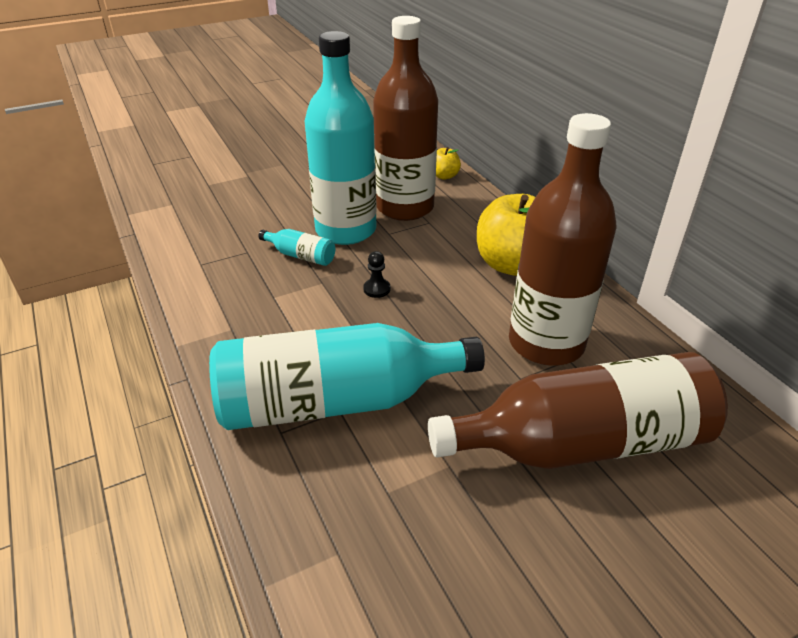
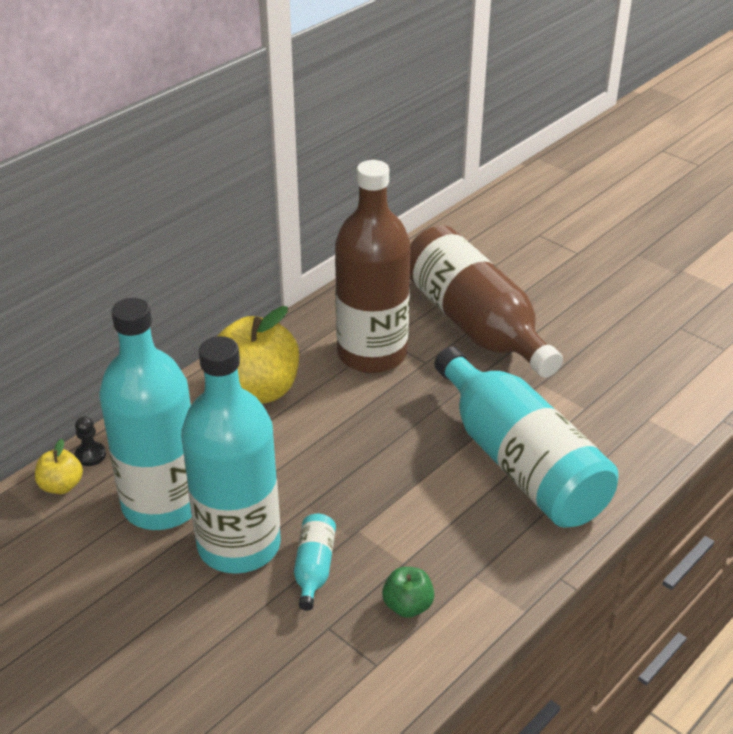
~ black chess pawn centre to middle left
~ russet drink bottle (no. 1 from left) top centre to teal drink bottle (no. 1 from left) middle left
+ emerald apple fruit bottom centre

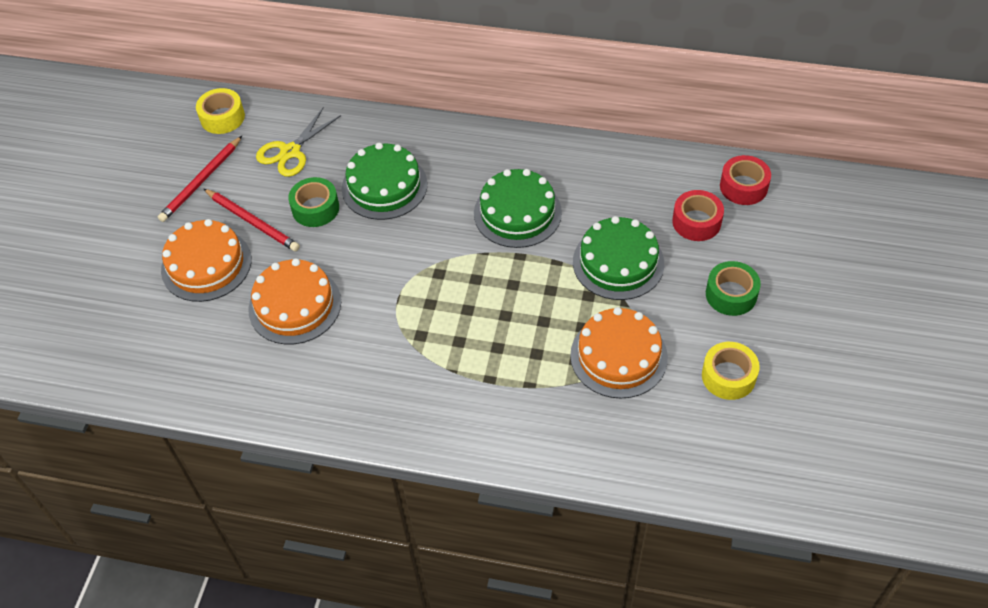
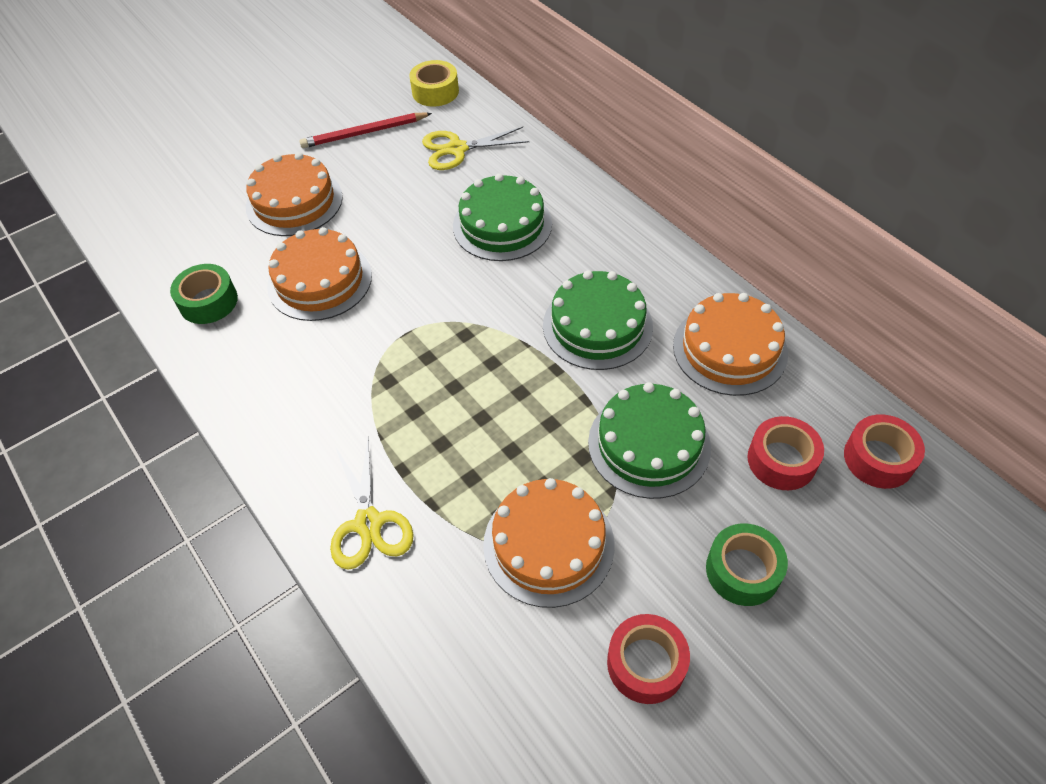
- red lead pencil (no. 2 from left) middle left
~ emerald tape (no. 1 from left) top left to middle left
~ golden tape (no. 2 from left) middle right to red tape (no. 1 from left) bottom centre
+ golden scissors (no. 1 from left) centre
+ bright orange gateau (no. 4 from left) middle right

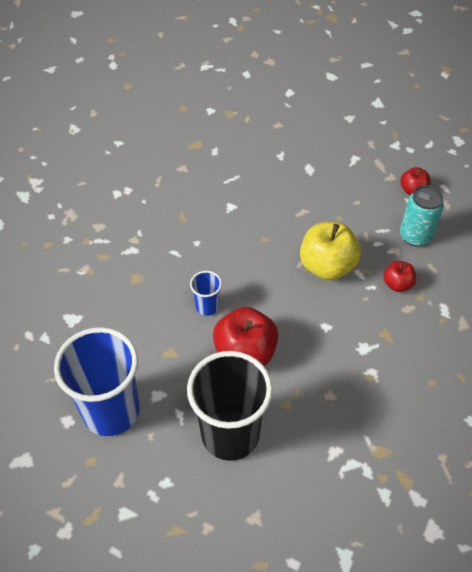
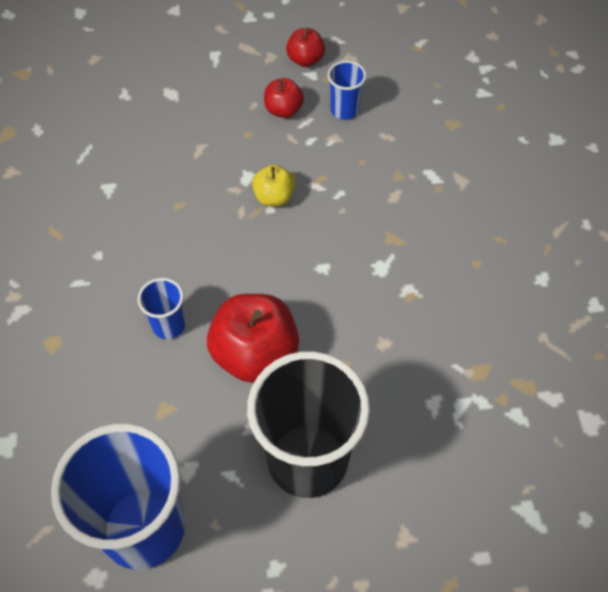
~ golden apple fruit middle right = top centre x0.53
~ red apple fruit (no. 2 from left) middle right to top centre
~ teal can middle right to blue beaker (no. 3 from left) top centre

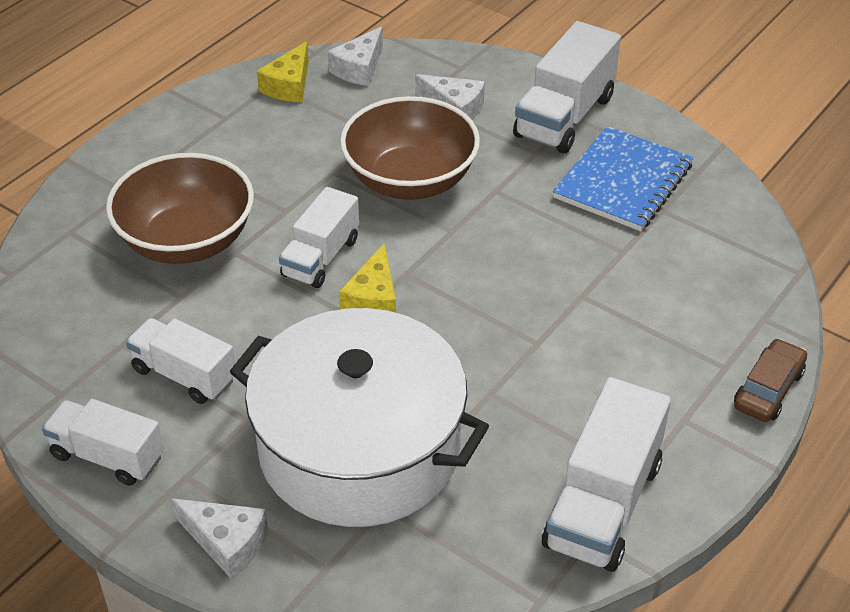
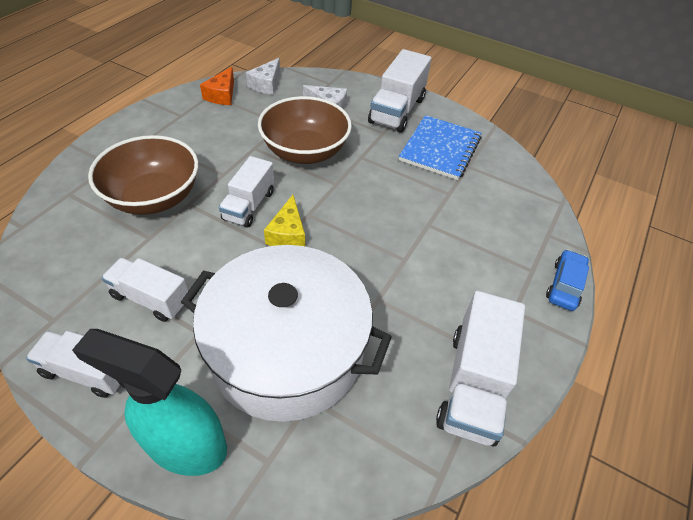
~ pure white cheese wedge (no. 1 from left) bottom left to teal spray cleaner bottom left
~ golden cheese wedge (no. 1 from left) top left to bright orange cheese wedge top left
~ russet toy car middle right to blue toy car middle right

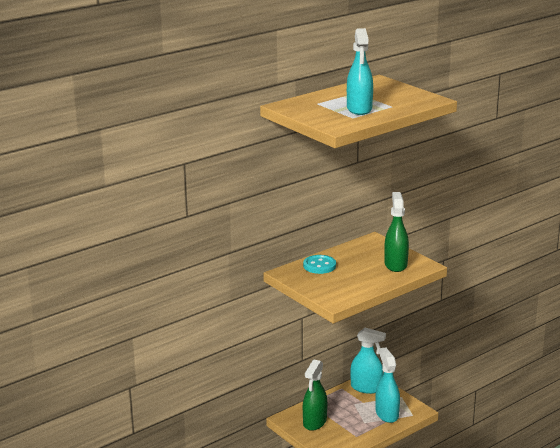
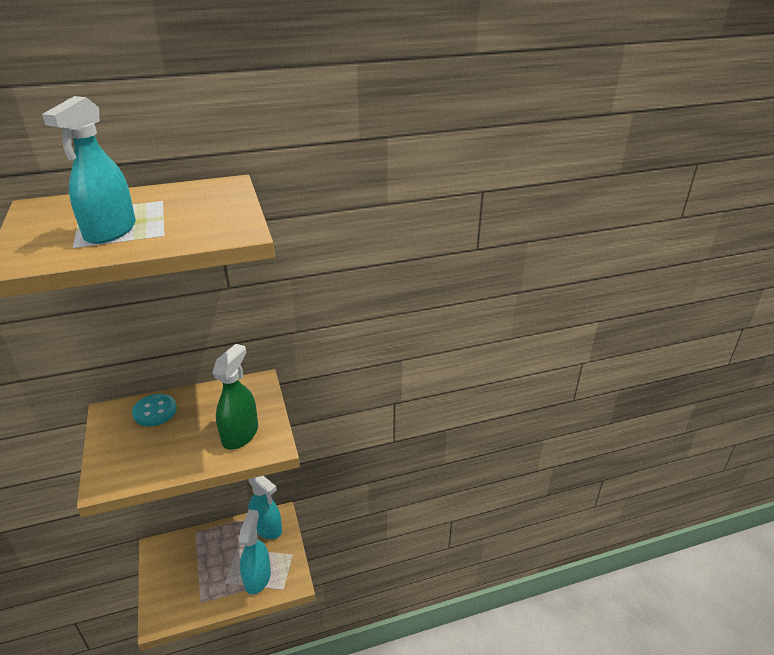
- emerald spray cleaner (no. 1 from left) bottom centre

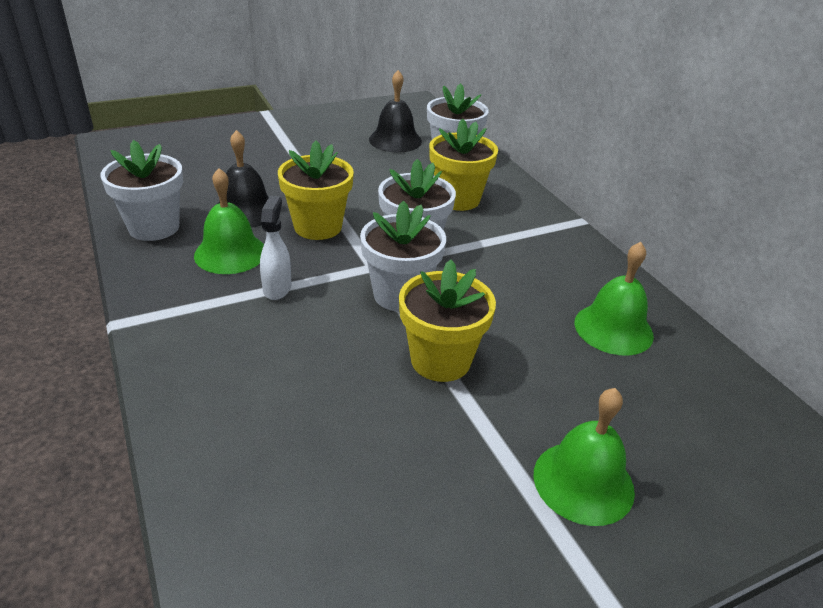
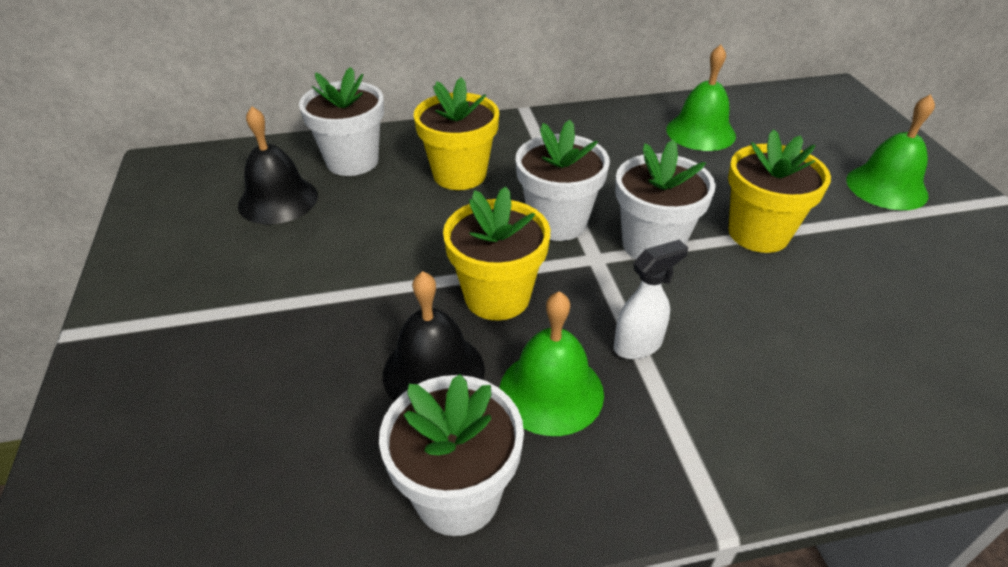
~ pure white spray cleaner centre = centre 135 degrees clockwise

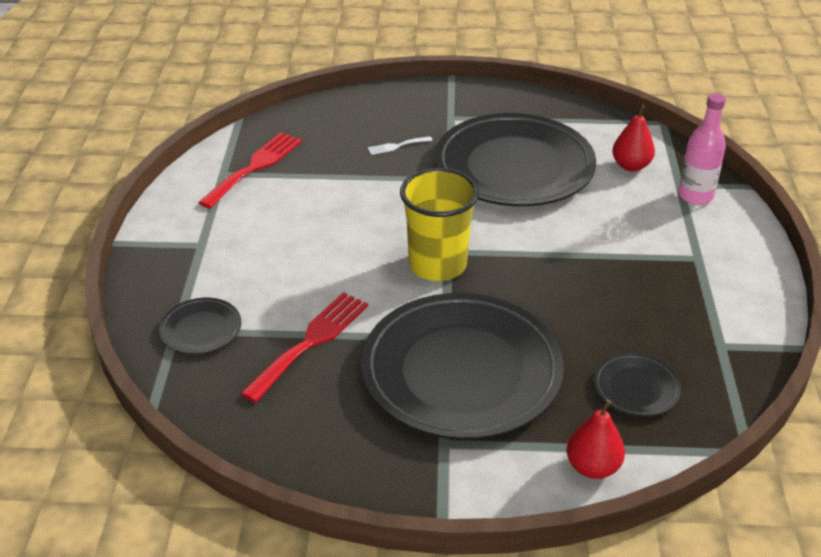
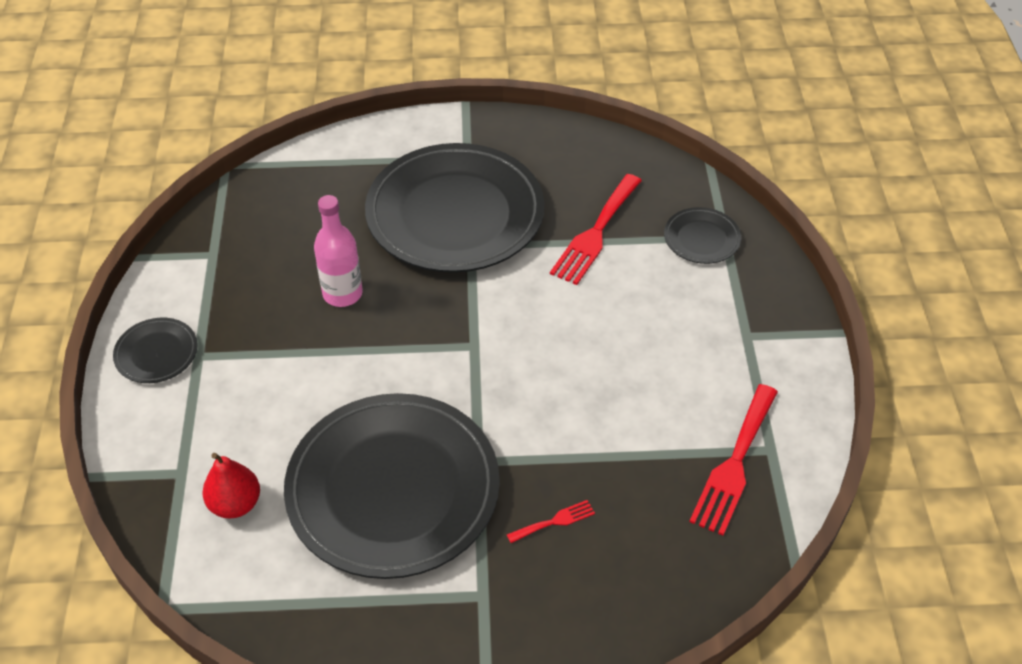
~ pure white table fork top centre to red table fork (no. 1 from left) bottom centre
- golden beaker centre
- red toy pear (no. 1 from left) bottom right
~ black dinner plate (no. 4 from left in the first image) bottom right to black dinner plate (no. 1 from left) middle left
~ rose-pink drink bottle top right to middle left

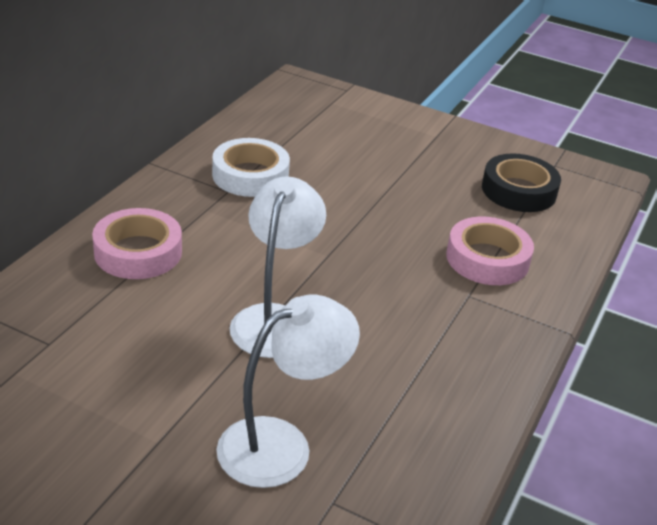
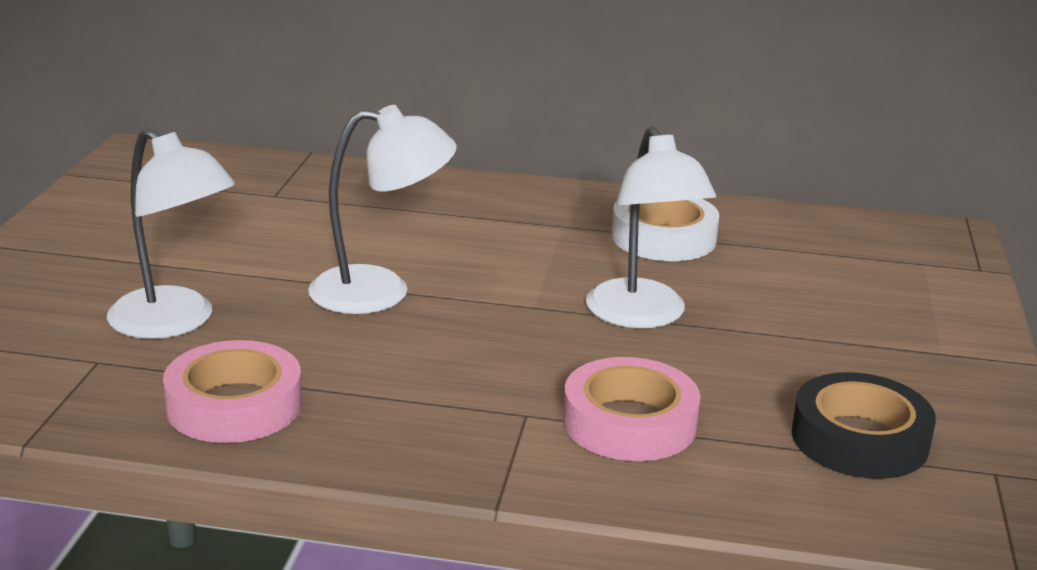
~ rose-pink tape (no. 1 from left) middle left to bottom left
+ pure white lamp (no. 3 from left) centre

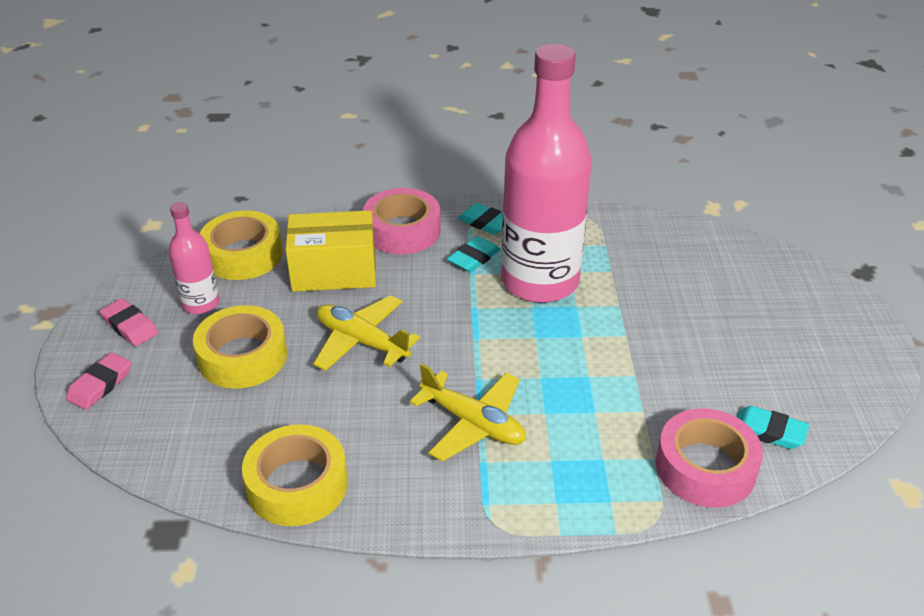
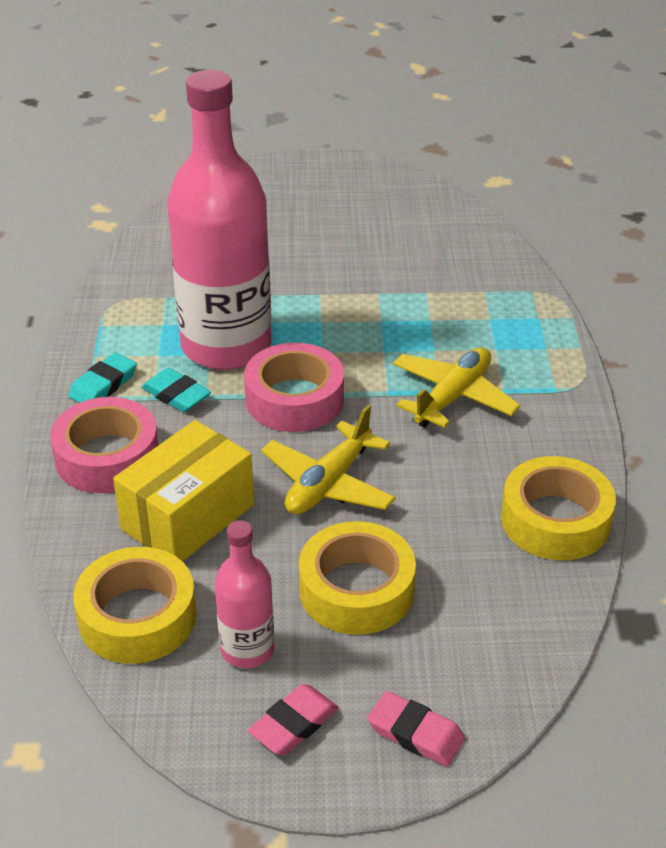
~ golden package centre = middle left 45 degrees clockwise
~ rose-pink tape (no. 2 from left) bottom right to centre
- teal eraser (no. 3 from left) bottom right

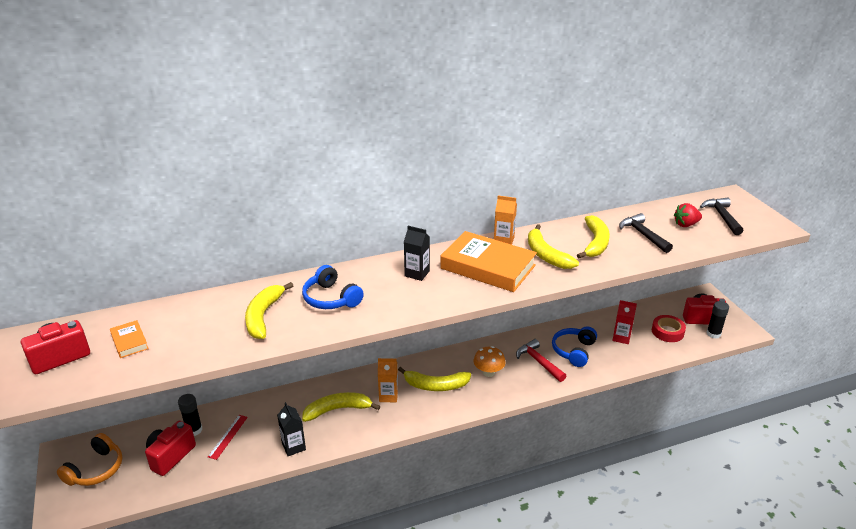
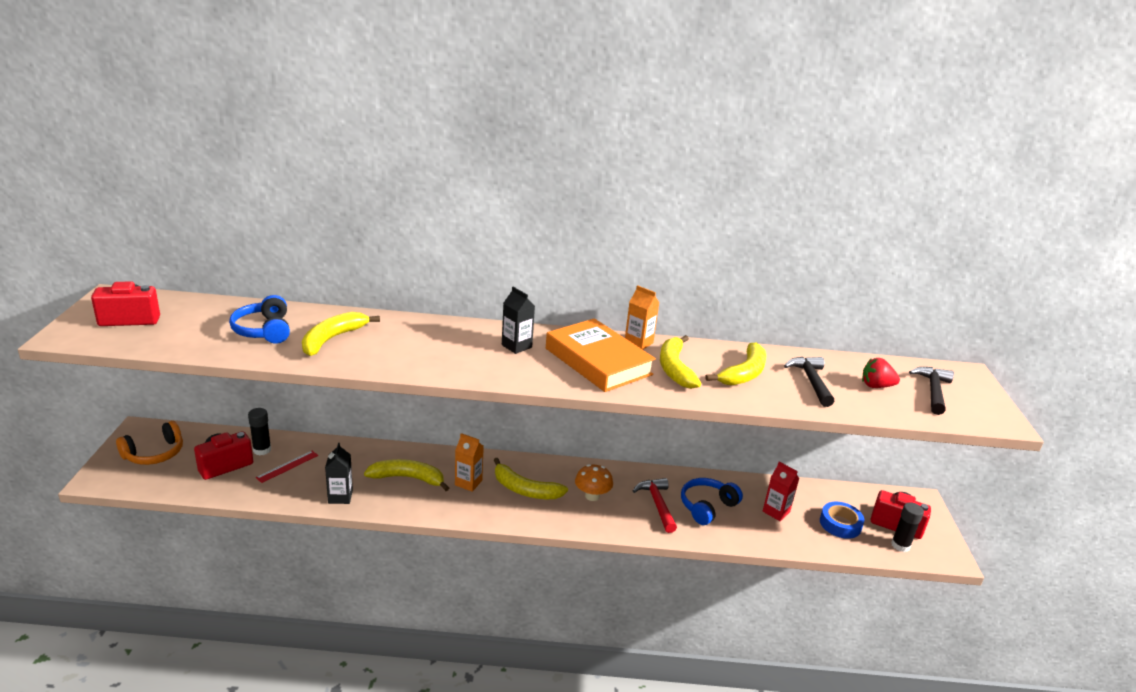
- bright orange book (no. 1 from left) middle left
~ blue headset (no. 1 from left) centre to middle left
~ red tape middle right to blue tape bottom right

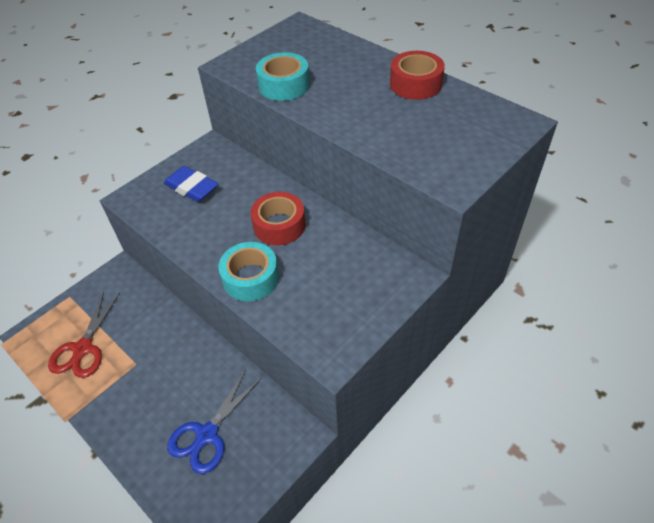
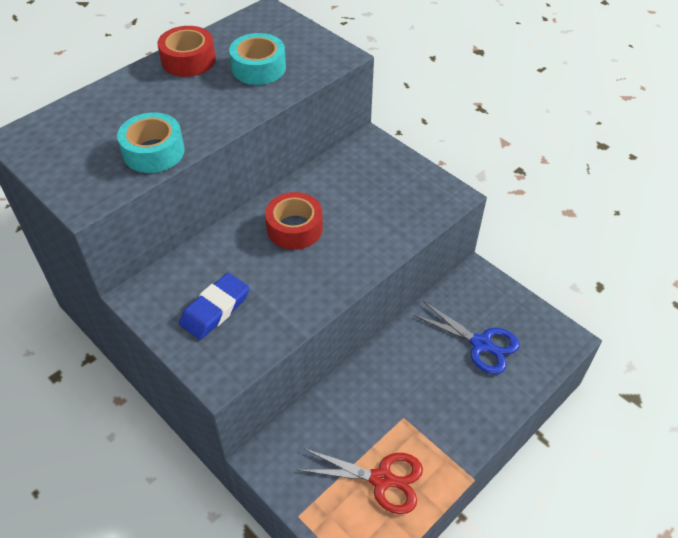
~ teal tape (no. 1 from left in the first image) centre to teal tape (no. 2 from left) top centre

